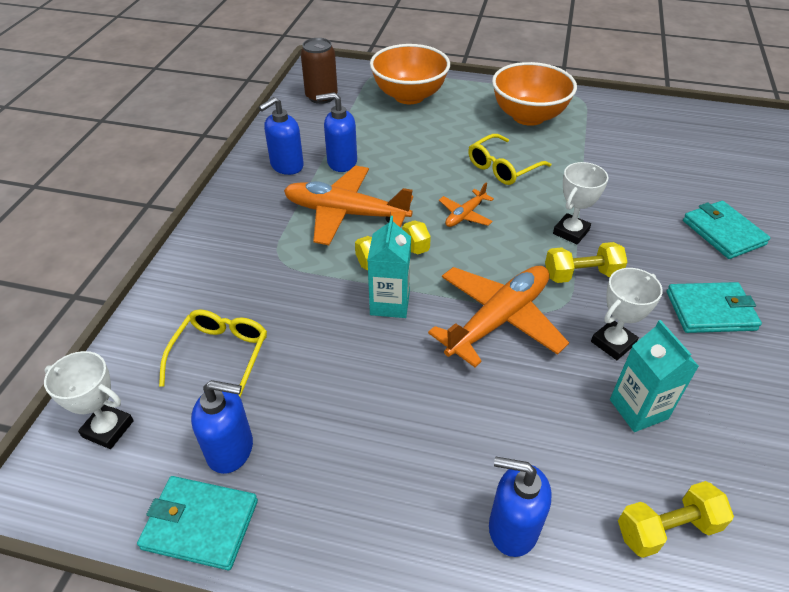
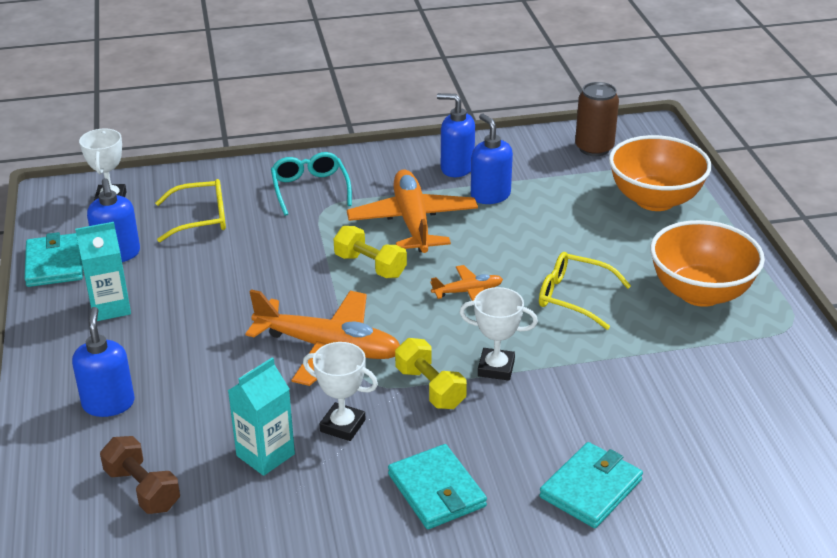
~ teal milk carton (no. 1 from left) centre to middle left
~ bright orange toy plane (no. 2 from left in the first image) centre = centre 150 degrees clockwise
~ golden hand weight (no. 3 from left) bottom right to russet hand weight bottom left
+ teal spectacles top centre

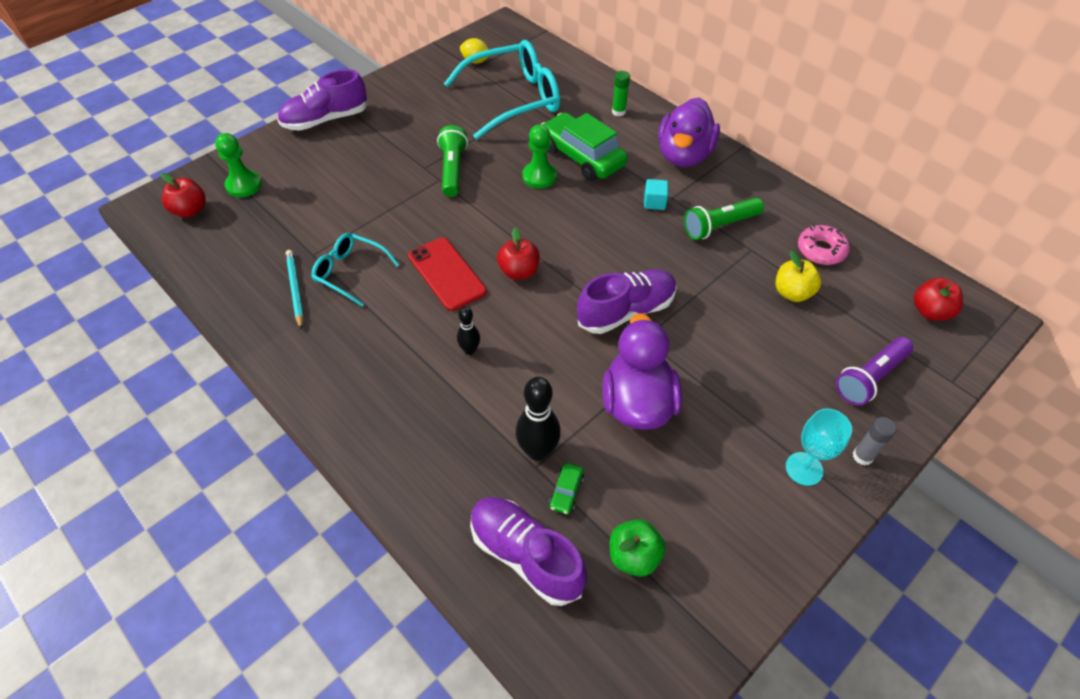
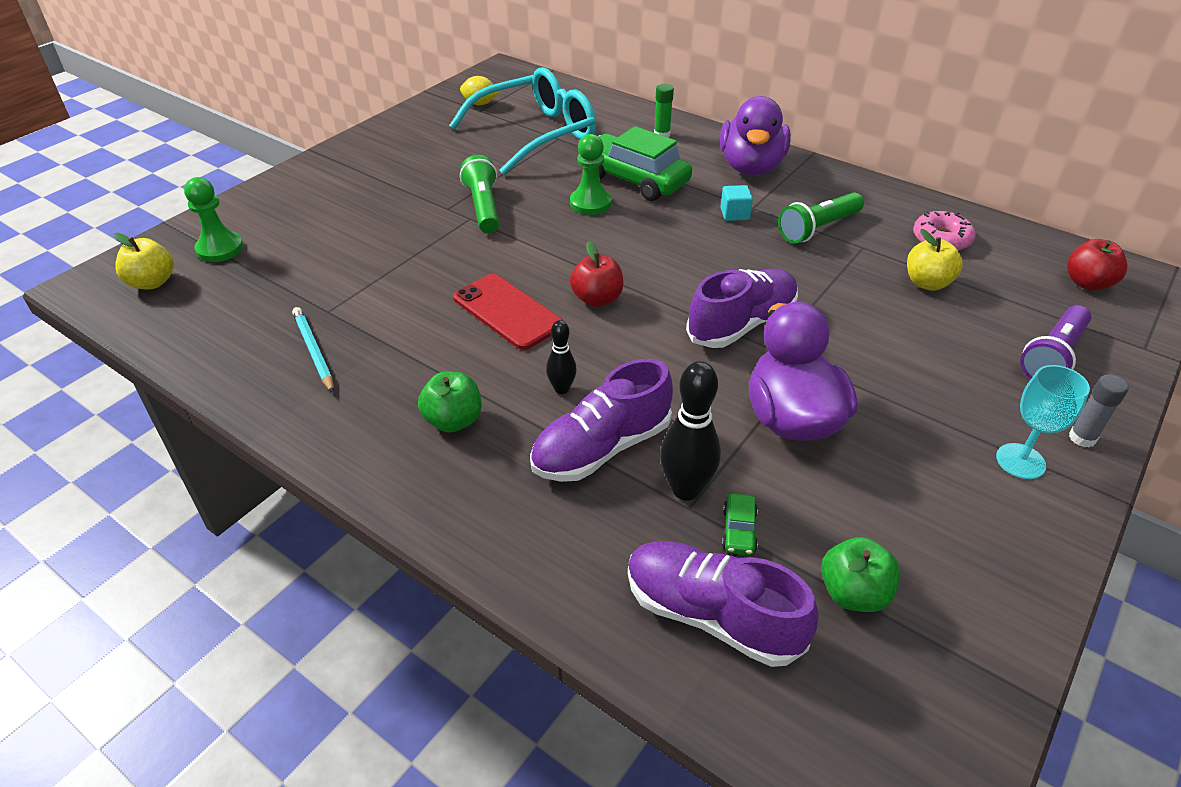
~ red apple fruit (no. 1 from left) top left to golden apple fruit (no. 1 from left) top left
~ royal purple shoe (no. 1 from left) top left to centre
- teal spectacles (no. 1 from left) middle left
+ emerald apple fruit (no. 1 from left) centre

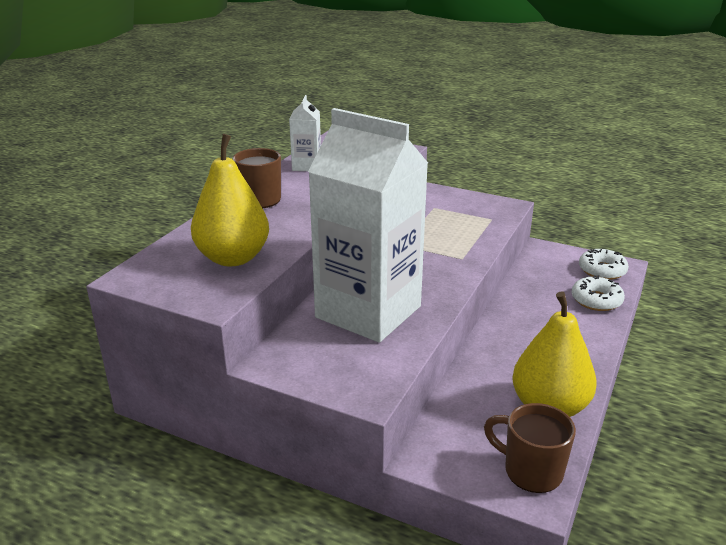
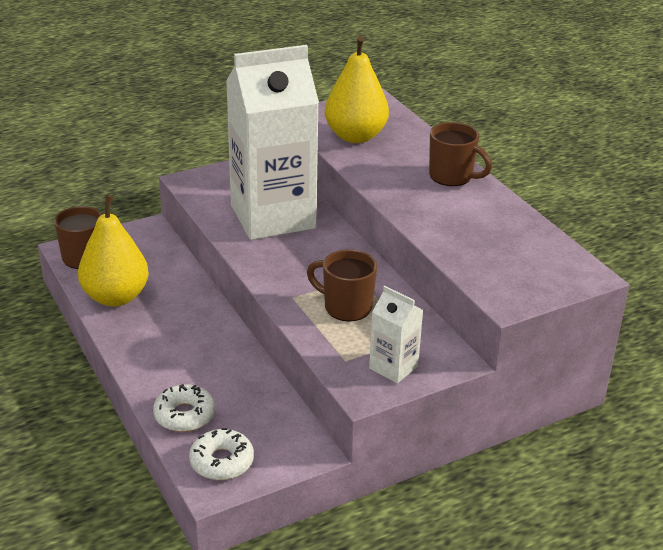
~ pure white milk carton (no. 1 from left in the first image) top centre to pure white milk carton (no. 2 from left) centre
+ russet coffee mug (no. 2 from left) centre

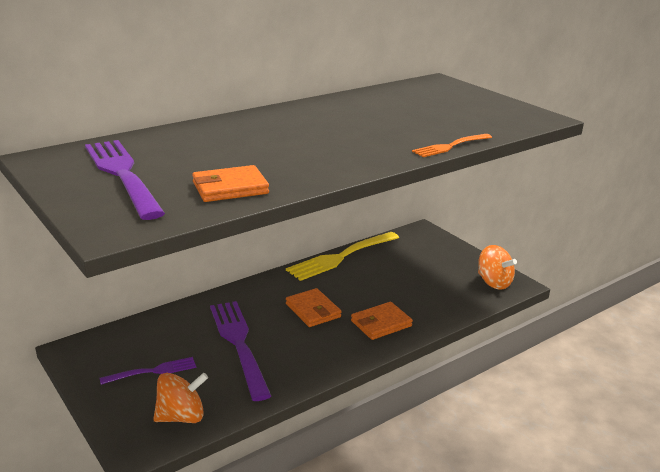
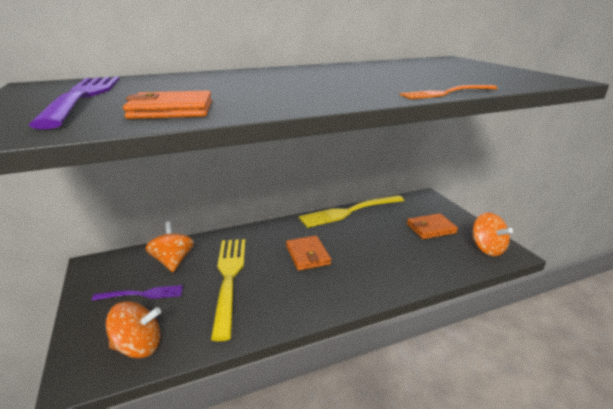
~ royal purple table fork (no. 3 from left) bottom centre to golden table fork (no. 1 from left) bottom centre
~ bright orange wallet (no. 3 from left) bottom centre to middle right
+ bright orange spinning top (no. 2 from left) middle left

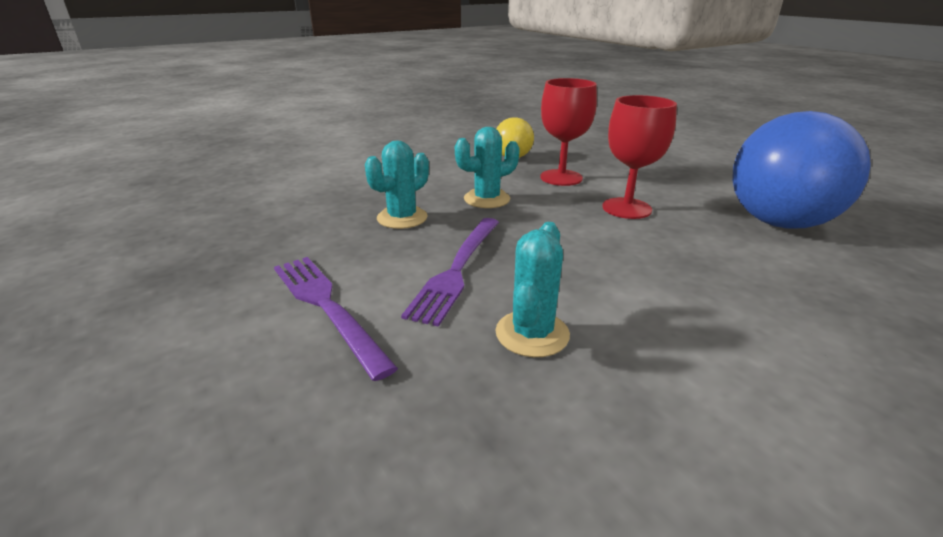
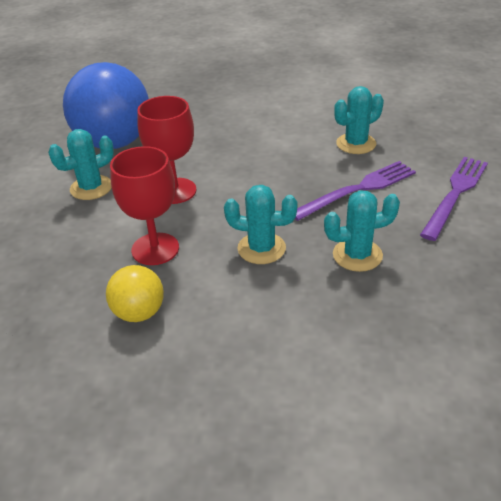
~ royal purple table fork (no. 1 from left in the first image) centre = middle right 150 degrees counterclockwise
+ teal prickly plant (no. 1 from left) top left

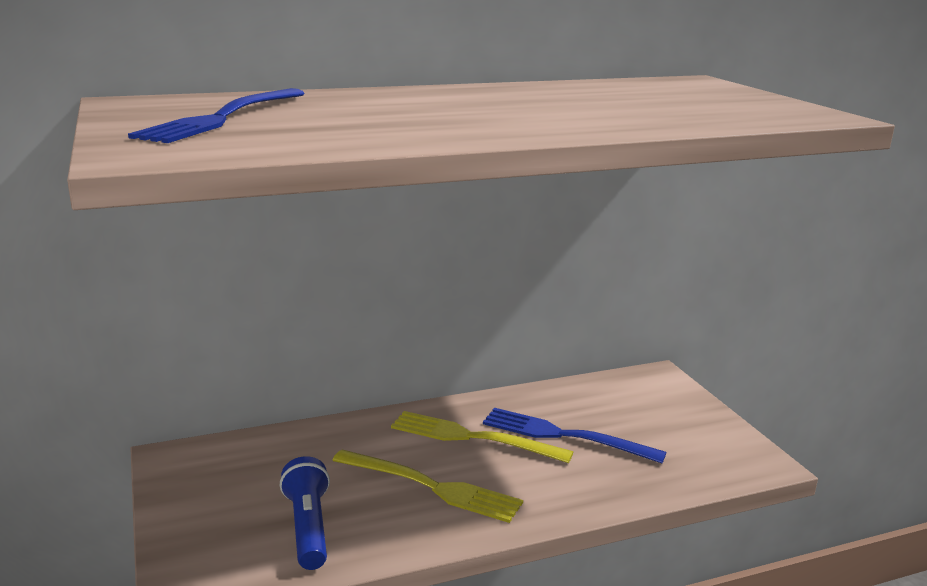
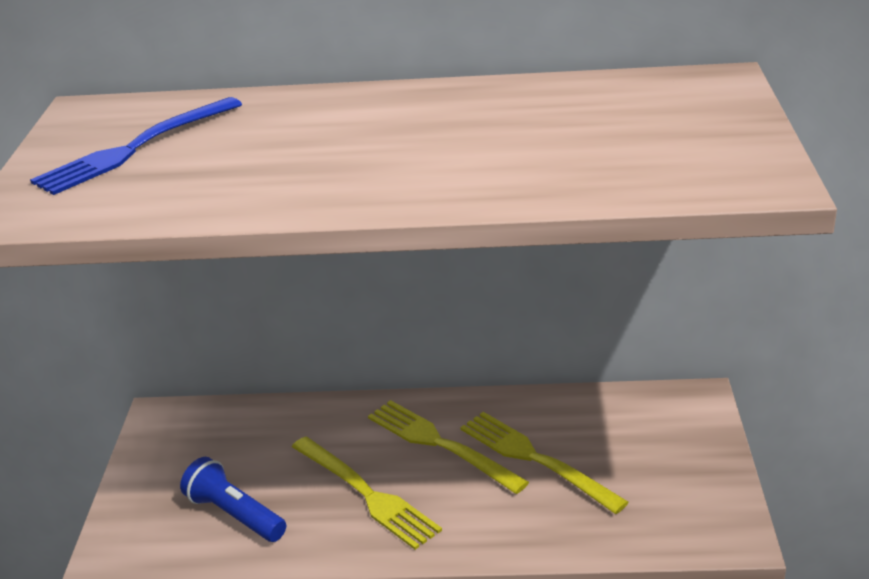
~ blue flashlight bottom left = bottom left 60 degrees counterclockwise
~ blue table fork (no. 2 from left) bottom centre to golden table fork (no. 3 from left) bottom centre

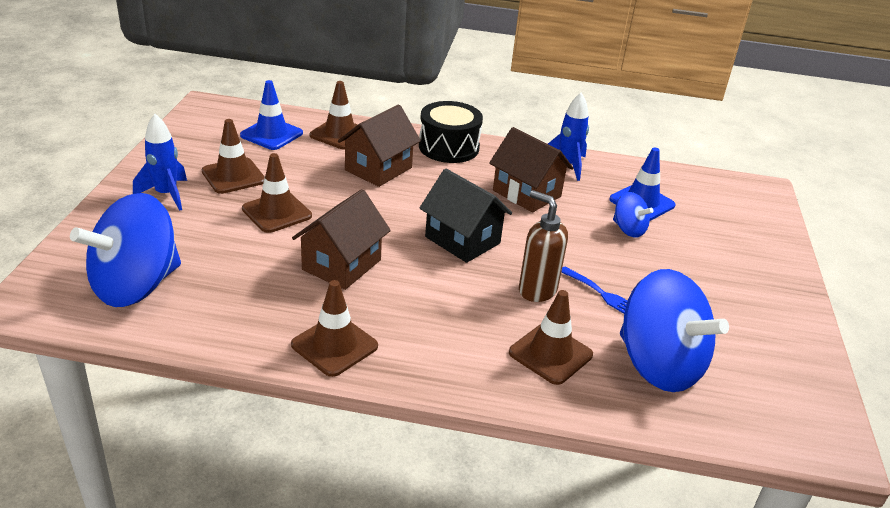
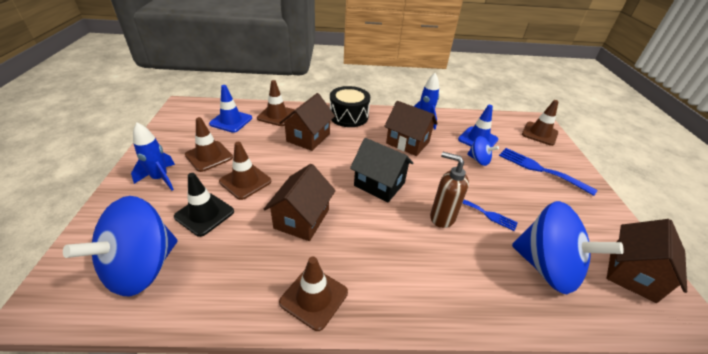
~ russet traffic cone (no. 5 from left) centre to middle right
+ black traffic cone middle left
+ blue table fork (no. 2 from left) middle right
+ russet house (no. 4 from left) bottom right

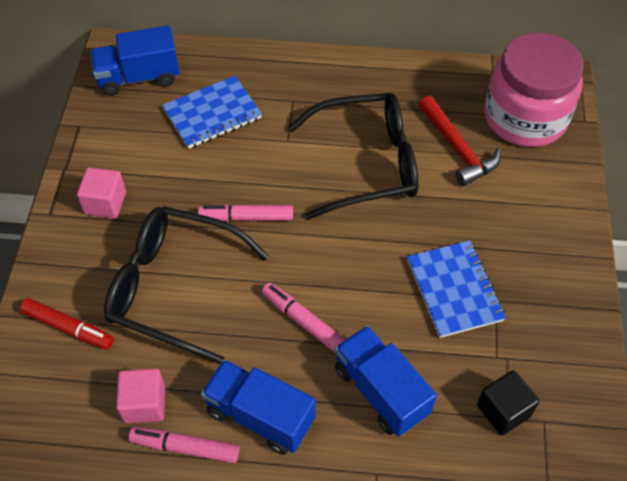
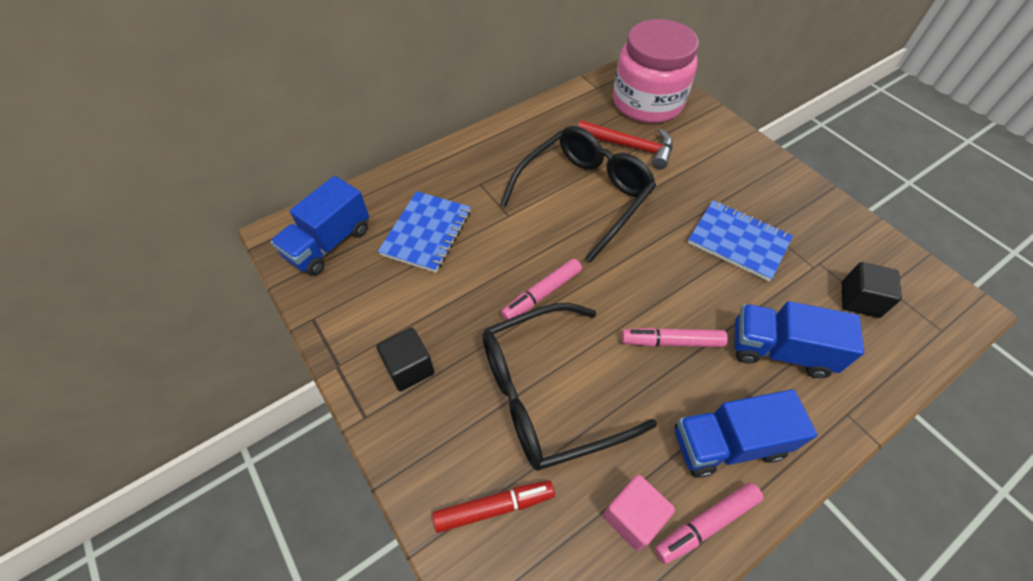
~ rose-pink block (no. 1 from left) middle left to black block (no. 1 from left) centre

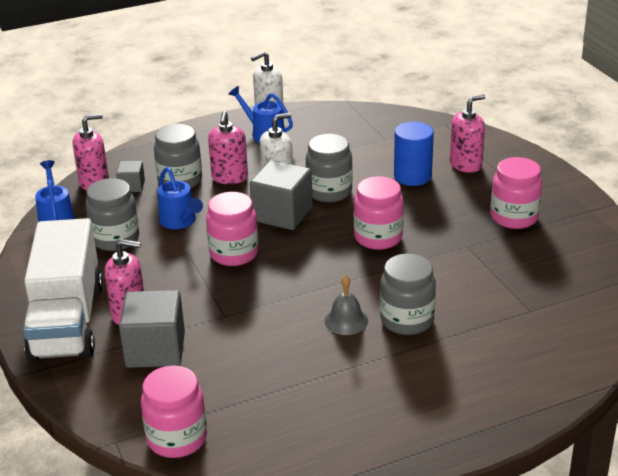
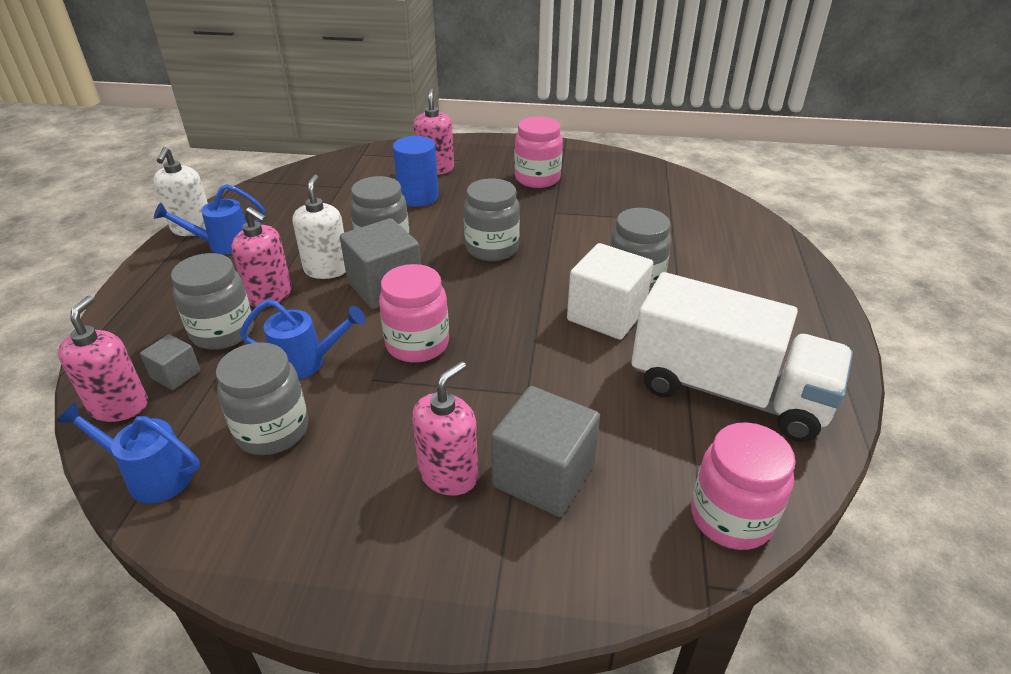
~ pure white truck middle left to middle right
~ grey bell centre to pure white block centre
~ rose-pink preserve jar (no. 3 from left) centre to grey preserve jar (no. 4 from left) top centre

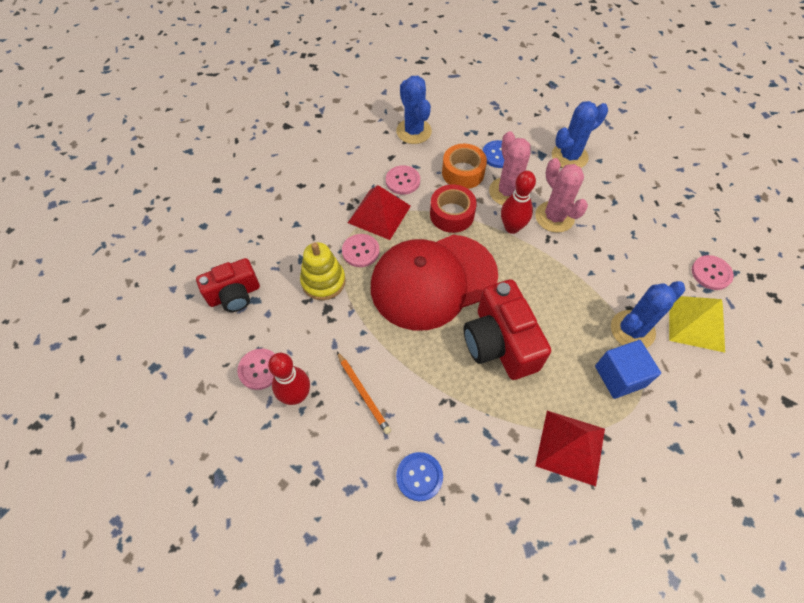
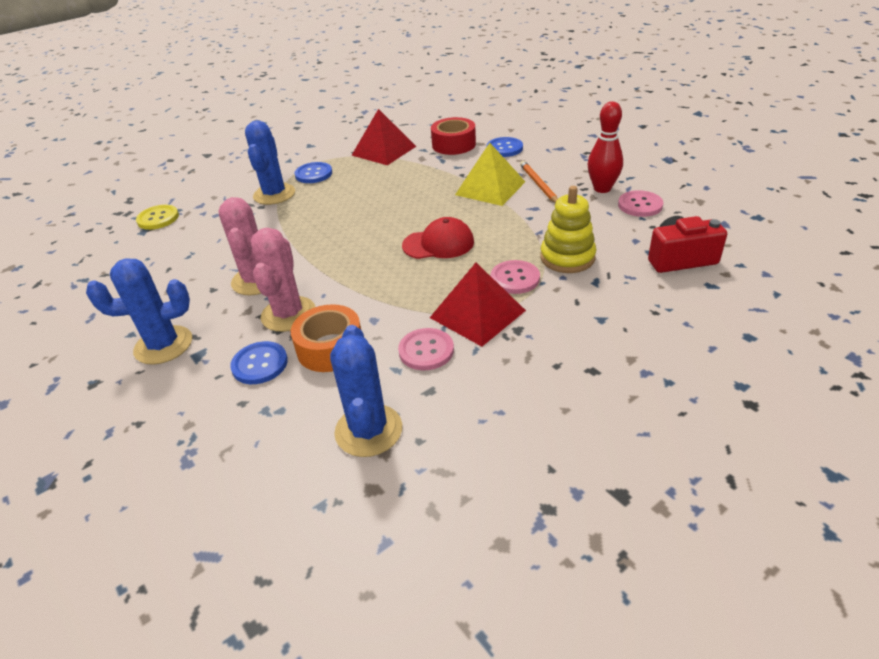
~ red peaked cap centre = centre x0.48
~ red tape centre to top centre
- red photo camera (no. 2 from left) centre
- red tenpin (no. 2 from left) centre
~ blue block middle right to blue button (no. 2 from left) top centre
~ blue prickly plant (no. 3 from left in the first image) middle right = top left 75 degrees counterclockwise
~ golden solid pyramid middle right to top centre
~ rose-pink button (no. 4 from left) middle right to golden button top left

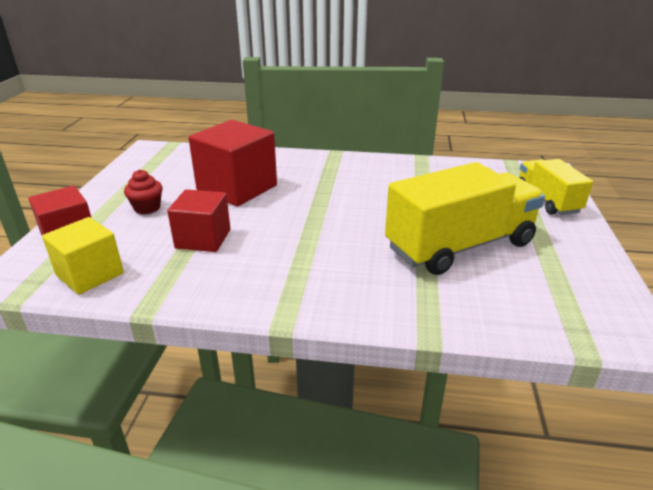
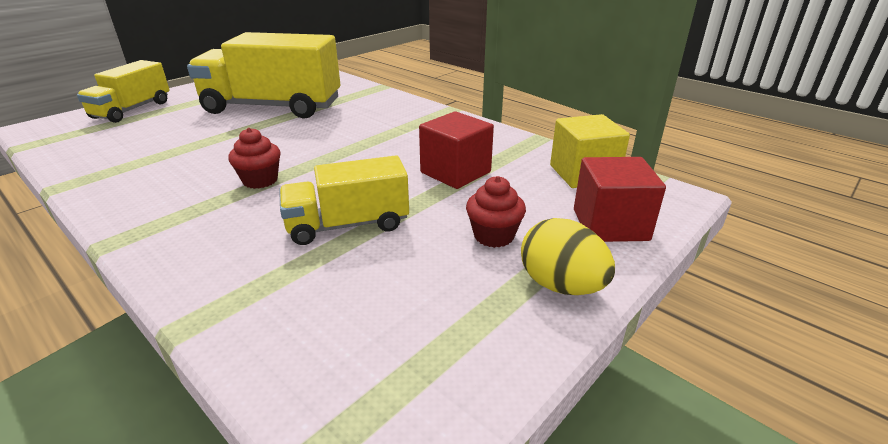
~ red block (no. 3 from left) top centre to golden truck (no. 3 from left) centre
+ red muffin (no. 1 from left) middle left
+ golden egg centre

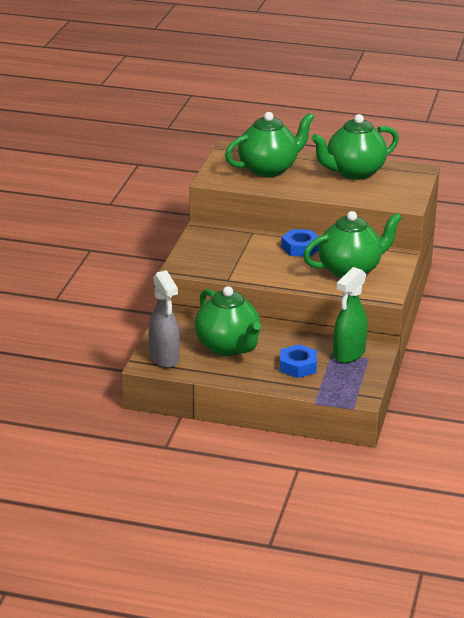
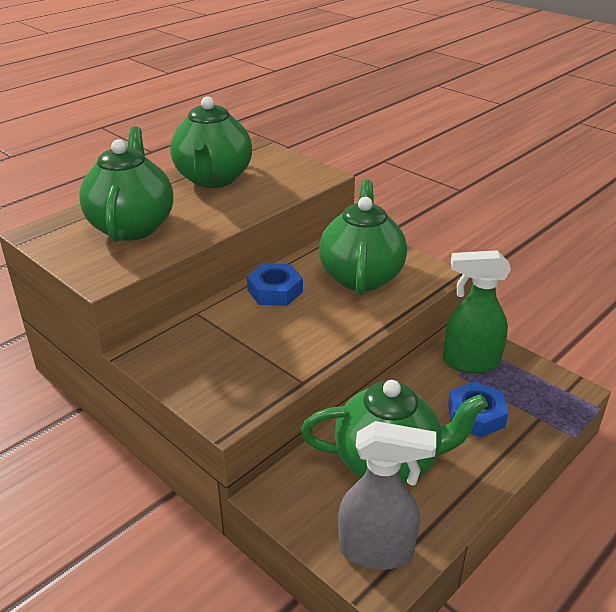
~ emerald spray cleaner middle right = middle right 120 degrees clockwise

